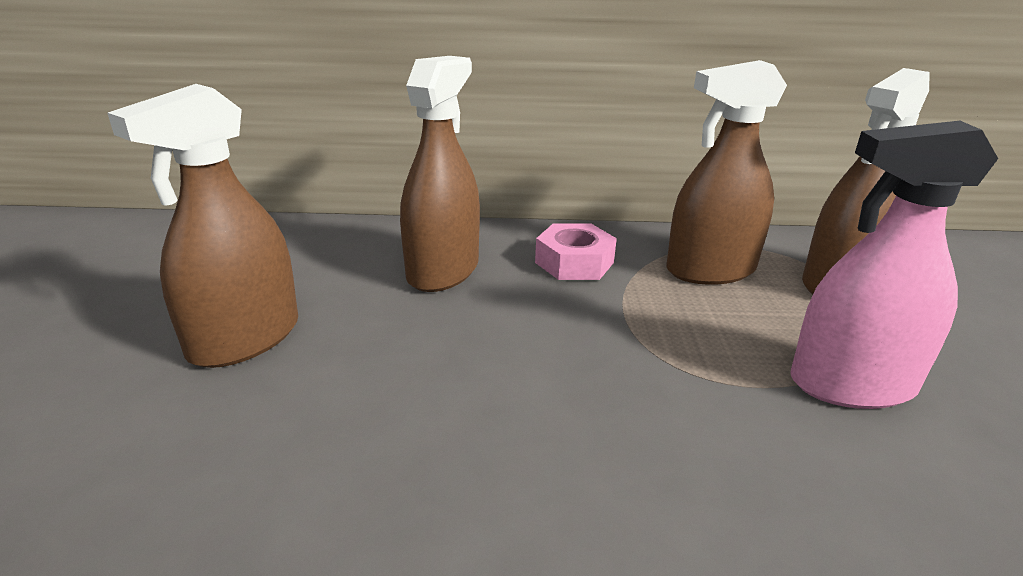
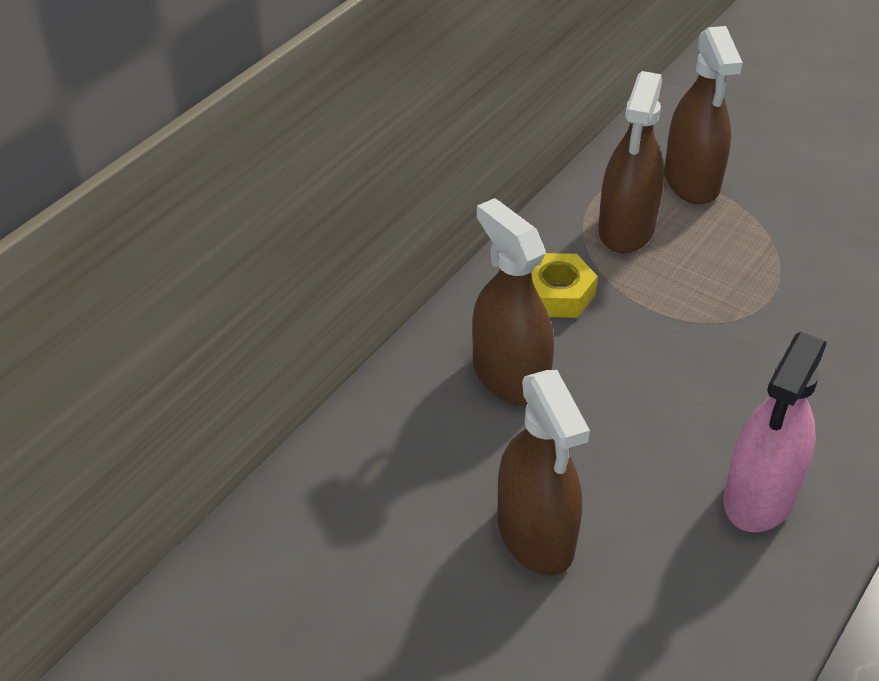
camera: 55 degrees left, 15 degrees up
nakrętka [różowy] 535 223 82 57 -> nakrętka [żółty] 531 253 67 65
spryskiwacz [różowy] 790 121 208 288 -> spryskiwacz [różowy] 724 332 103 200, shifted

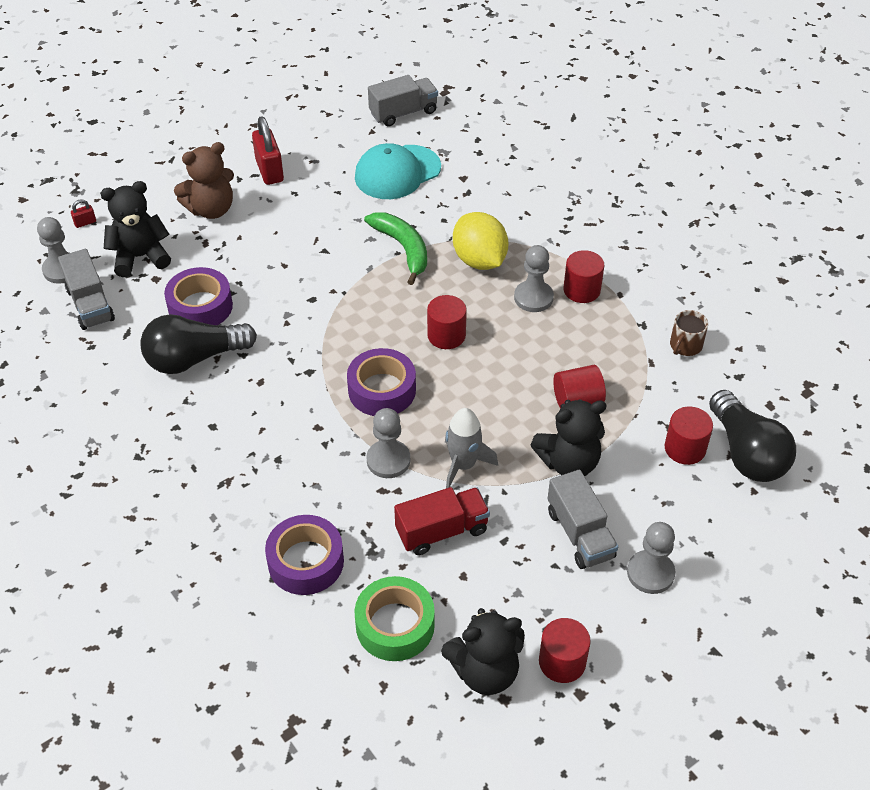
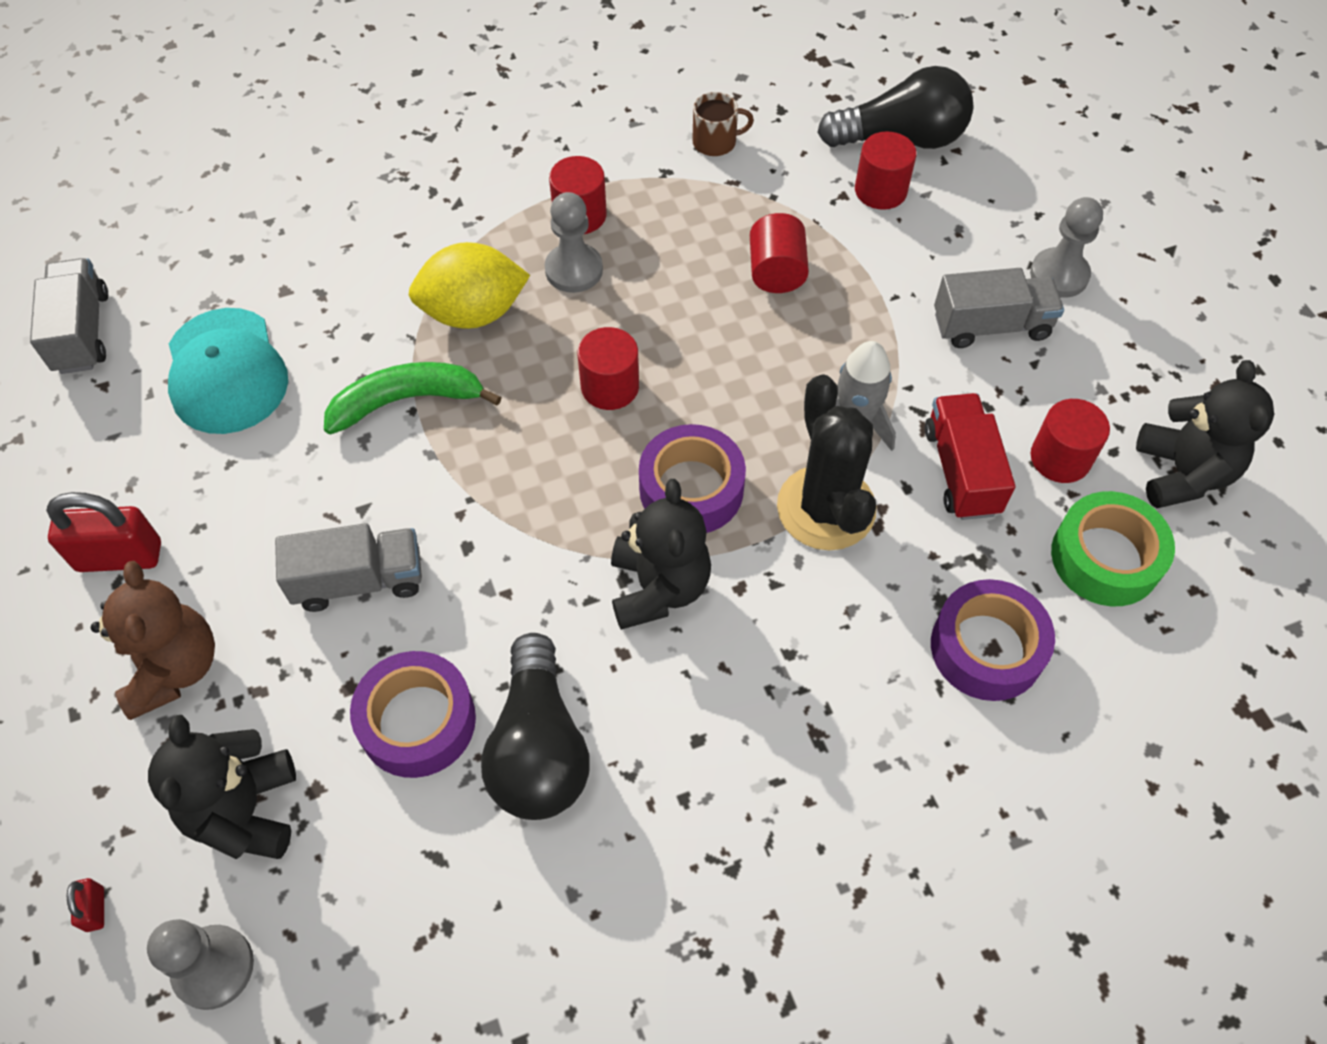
camera: 75 degrees left, 10 degrees up
ciężarówka [szary] 58 249 57 81 -> ciężarówka [szary] 275 523 147 89, shifted
miś [czarny] 531 399 76 77 -> miś [czarny] 611 479 100 151, shifted
kubek [brązowy] 670 310 38 46 -> kubek [brązowy] 692 92 62 64, 60 degrees counterclockwise
pionek [szary] 367 408 43 70 -> kaktus [czarny] 777 374 100 177
walec [czerwony] 539 618 52 65 -> walec [czerwony] 1030 399 80 84, shifted

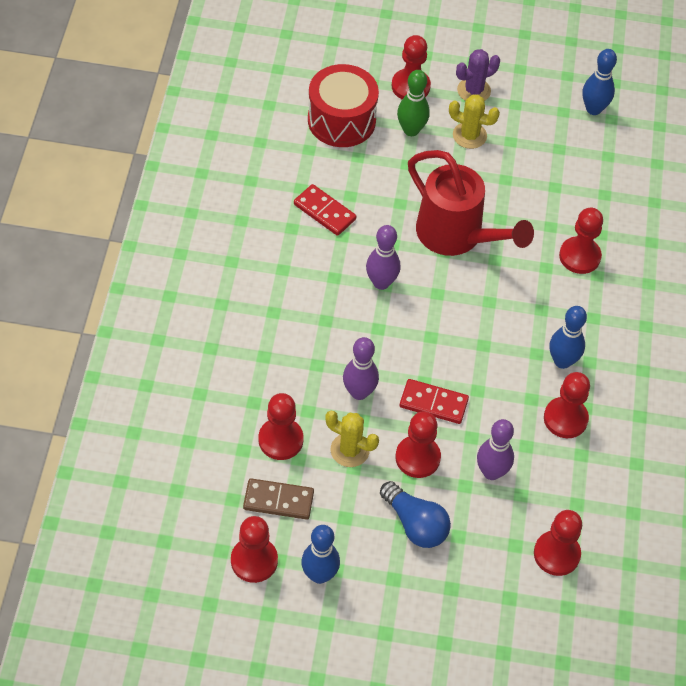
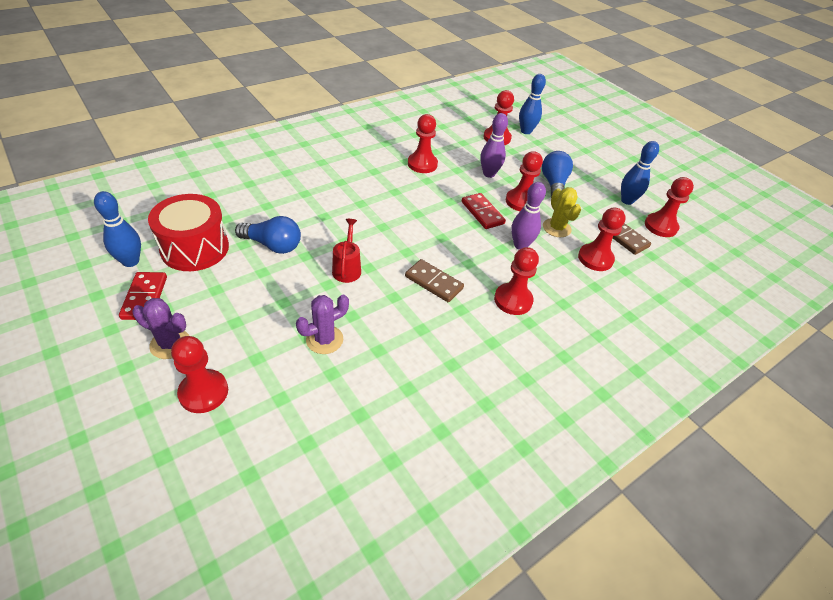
camera: 135 degrees left, 10 degrees down
kostka domina [czerwony] 294 184 63 52 -> kostka domina [czerwony] 119 272 48 48, shifted
bęben [czerwony] 308 64 71 83 -> bęben [czerwony] 148 194 81 77, shifted
none -> żarówka [niebieski] 235 216 66 38
none -> kaktus [fioletowy] 296 295 53 59
konewka [czerwony] 408 150 126 106 -> konewka [czerwony] 332 219 29 64, x0.48
kręgiel [fioletowy] 366 225 34 65 -> kostka domina [brązowy] 405 259 59 43
pionek [czerwony] 559 208 44 66 -> pionek [czerwony] 494 247 45 68, shifted
kręgiel [niebieski] 549 306 38 63 -> kręgiel [niebieski] 519 74 27 60, shifted
kręgiel [zielony] 397 70 33 66 -> none
kaktus [żółty] 449 95 51 54 -> none

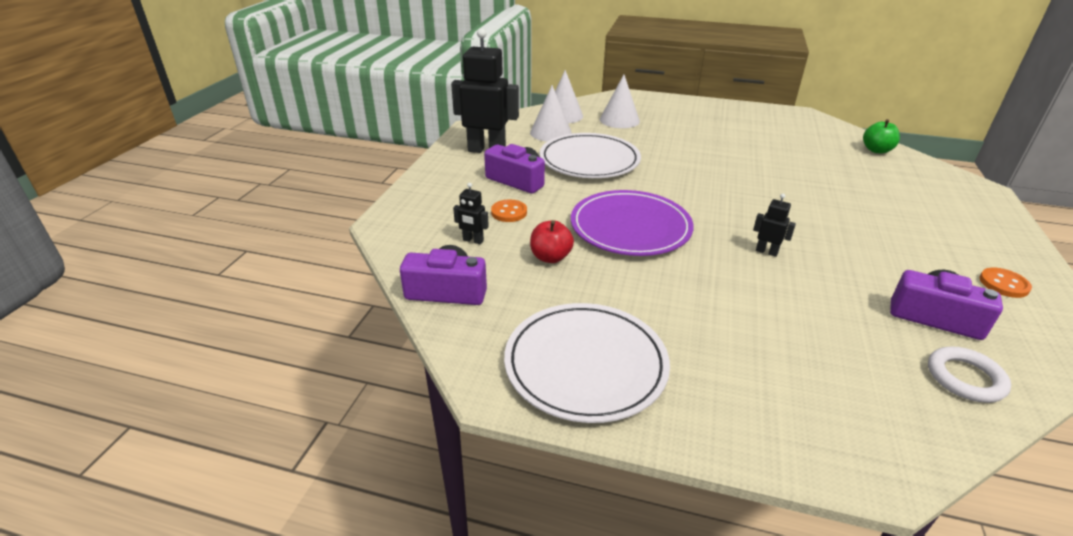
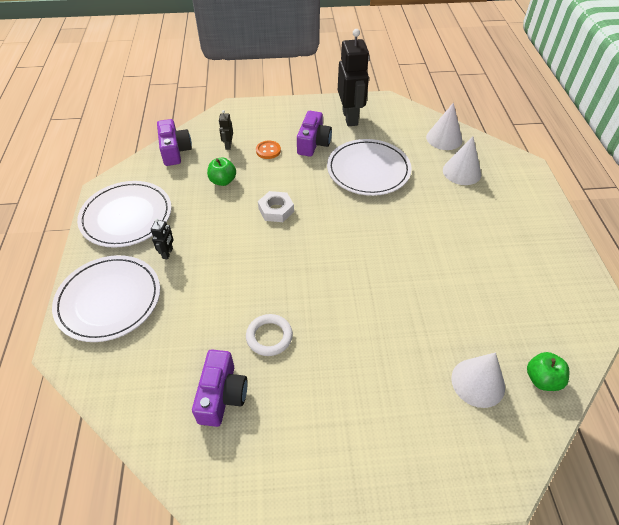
camera: 70 degrees right, 15 degrees up
none -> talerz [biały] 52 255 108 87
robot [czarny] 753 194 43 63 -> robot [czarny] 151 218 23 42, shifted
jabłko [czerwony] 530 220 44 43 -> jabłko [zielony] 207 157 29 29
pierścień [biały] 928 346 83 57 -> pierścień [biały] 246 314 47 42, shifted
talerz [fioletowy] 571 190 123 66 -> nakrętka [biały] 258 191 36 31
stożek [biały] 530 85 42 56 -> stożek [biały] 451 352 54 56, shifted
guzik [pomarańczowy] 979 268 53 30 -> none

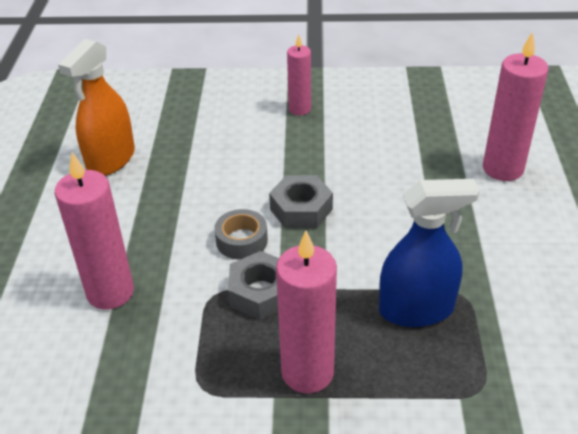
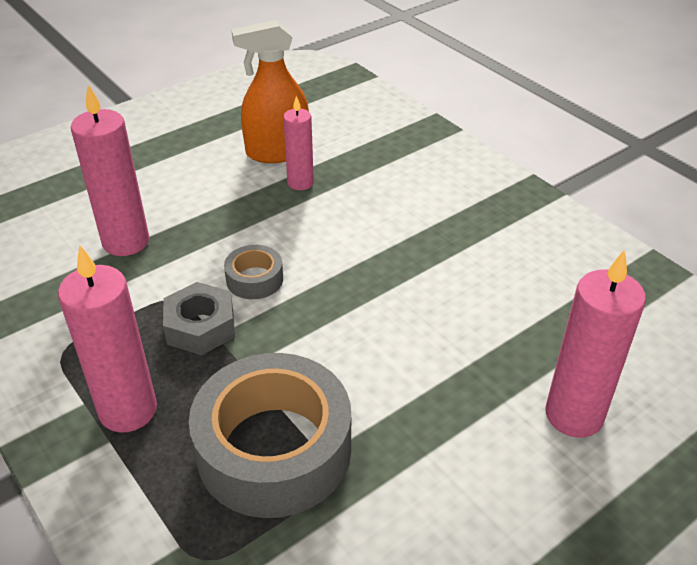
camera: 50 degrees right, 0 degrees up
spryskiwacz [niebieski] 379 179 101 148 -> taśma klejąca [szary] 189 353 162 165
świeca [różowy] 287 34 24 81 -> świeca [różowy] 283 96 31 94, shifted
nakrętka [szary] 269 175 64 53 -> none

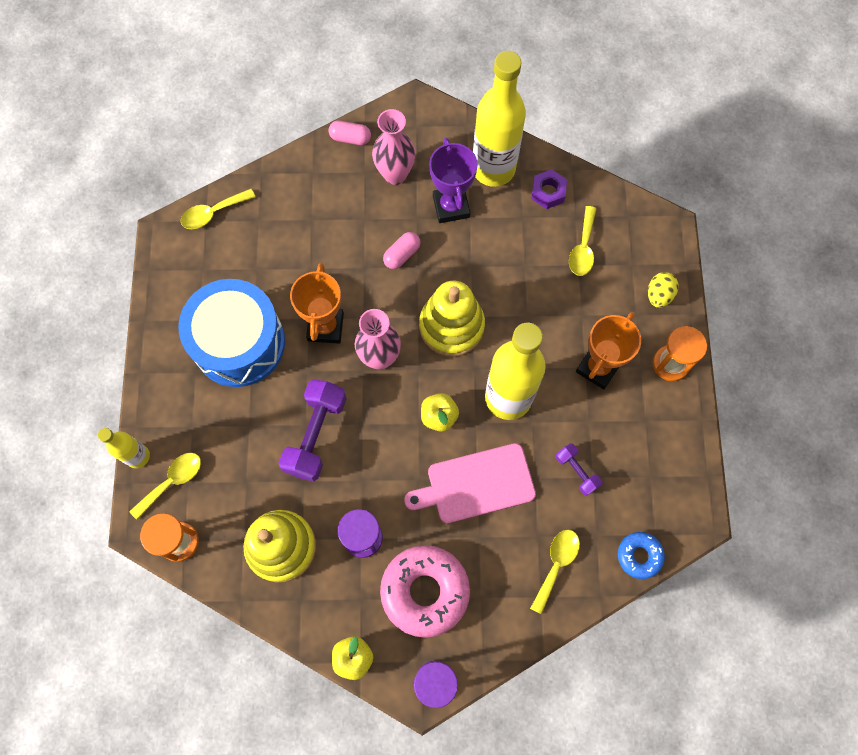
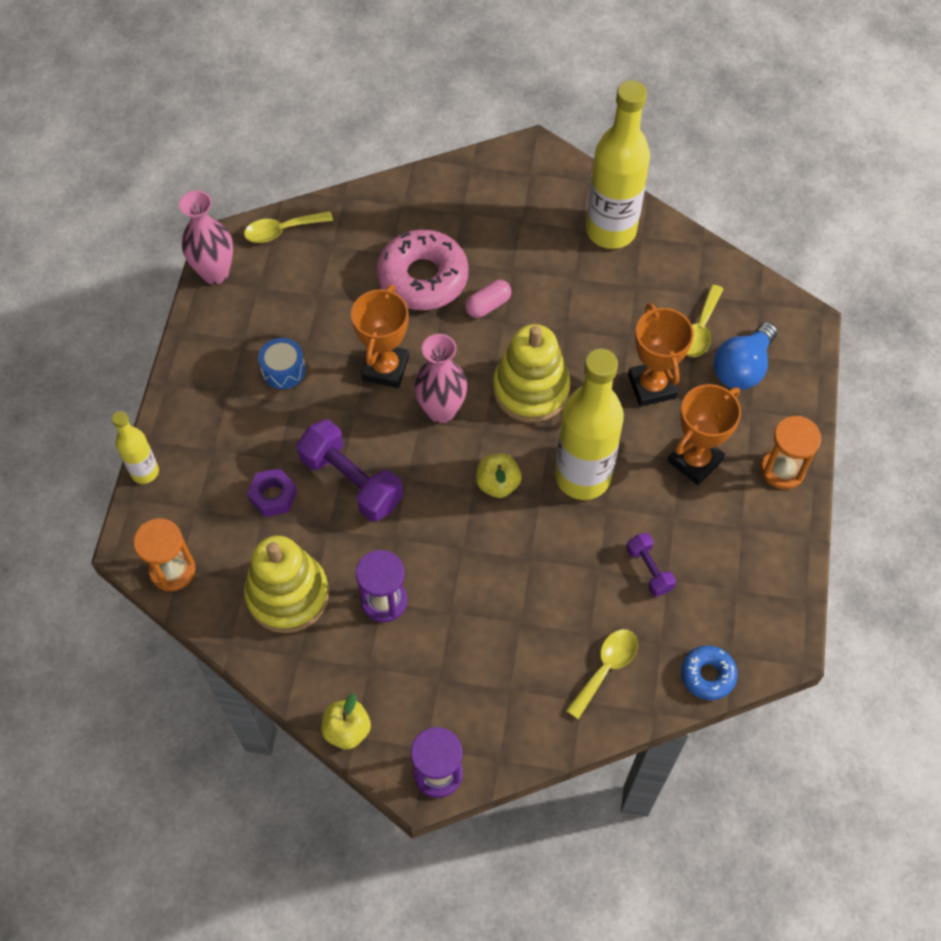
camera: 10 degrees right, 10 degrees down
wazon [różowy] 372 109 43 76 -> wazon [różowy] 179 190 54 94, shifted
nakrętka [fioletowy] 531 169 36 40 -> nakrętka [fioletowy] 247 468 50 49, shifted
bęben [niebieski] 178 279 107 108 -> bęben [niebieski] 258 338 48 51, x0.41
hantel [fioletowy] 279 379 68 102 -> hantel [fioletowy] 296 420 107 101, 75 degrees counterclockwise
donut [różowy] 380 545 90 93 -> donut [różowy] 376 229 93 81, shifted
none -> puchar [pomarańczowy] 628 303 66 104
none -> żarówka [niebieski] 713 322 65 68
łyżka [żółty] 129 453 72 67 -> none
kapsułka [różowy] 329 121 42 24 -> none
deska do krojenia [różowy] 404 443 132 80 -> none
puchar [fioletowy] 429 138 49 85 -> none
jajko [żółty] 648 272 31 36 -> none

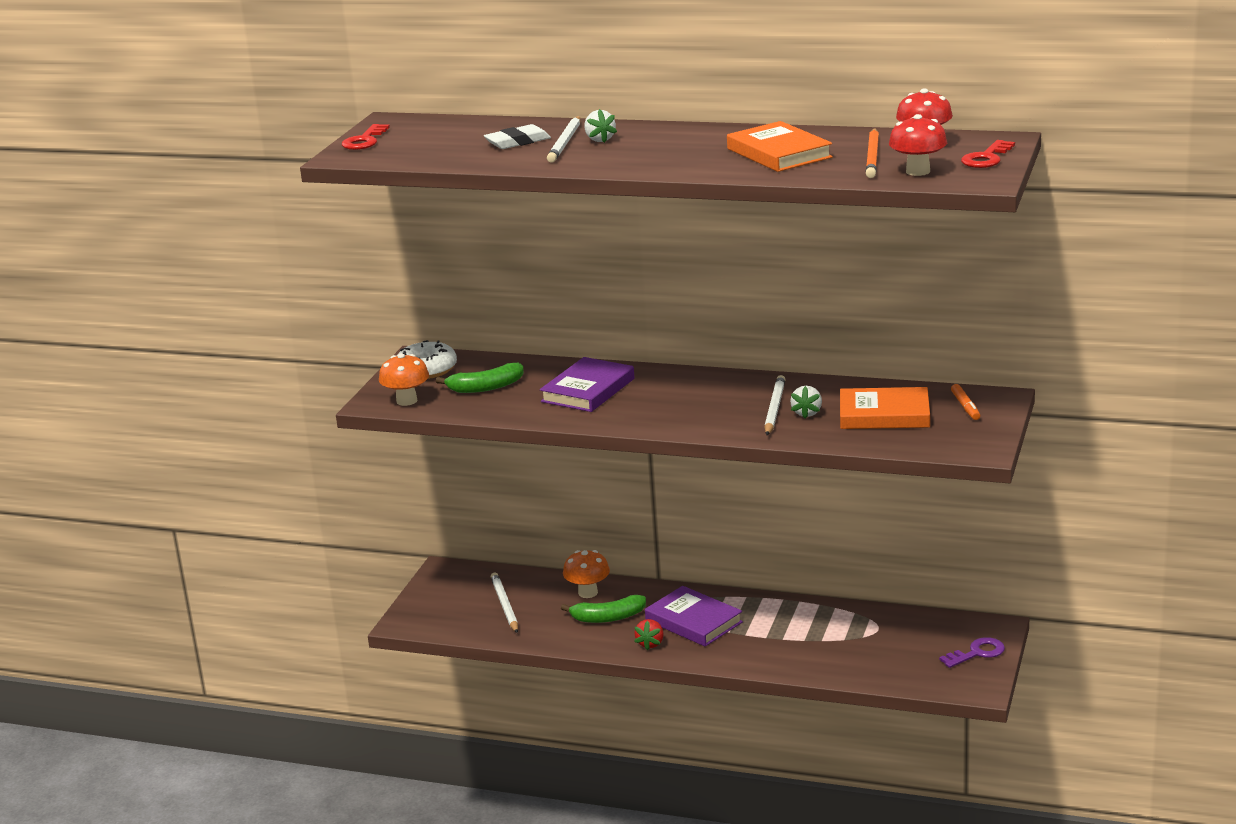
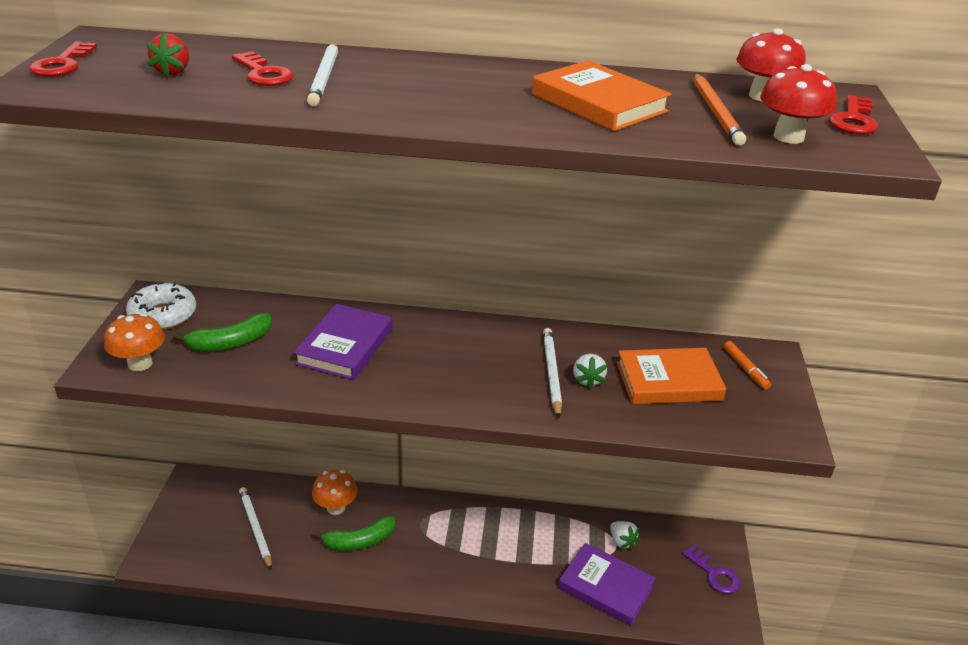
camera: 15 degrees left, 10 degrees up
truskawka [czerwony] 634 619 30 31 -> truskawka [czerwony] 146 33 43 44, shifted
gumka do mazania [biały] 484 124 67 25 -> klucz [czerwony] 232 51 61 35
książka [fioletowy] 645 586 98 61 -> książka [fioletowy] 558 543 98 83, shifted
truskawka [biały] 584 109 33 34 -> truskawka [biały] 610 521 30 29, shifted
klucz [fioletowy] 939 637 66 31 -> klucz [fioletowy] 682 545 58 49, 90 degrees clockwise

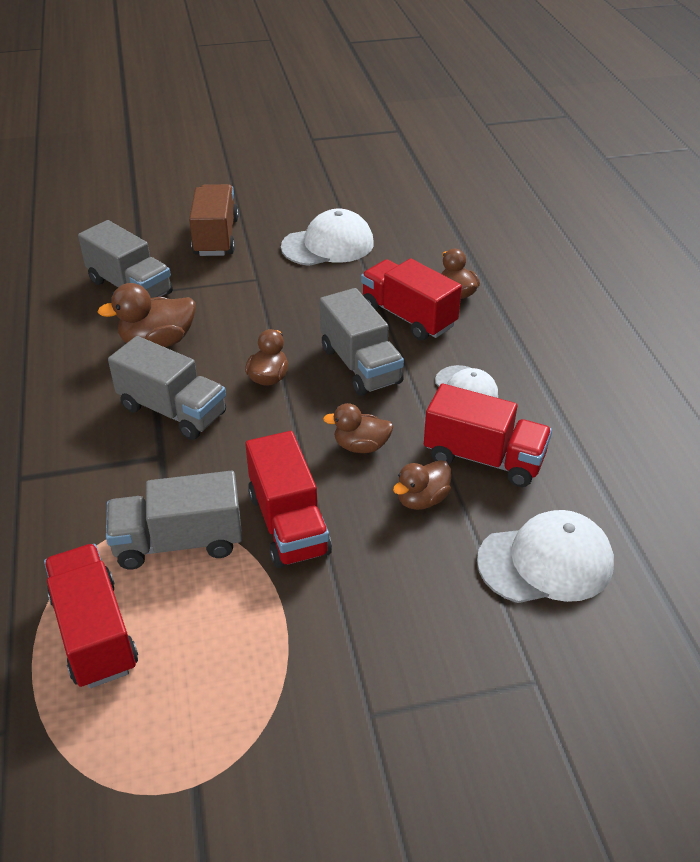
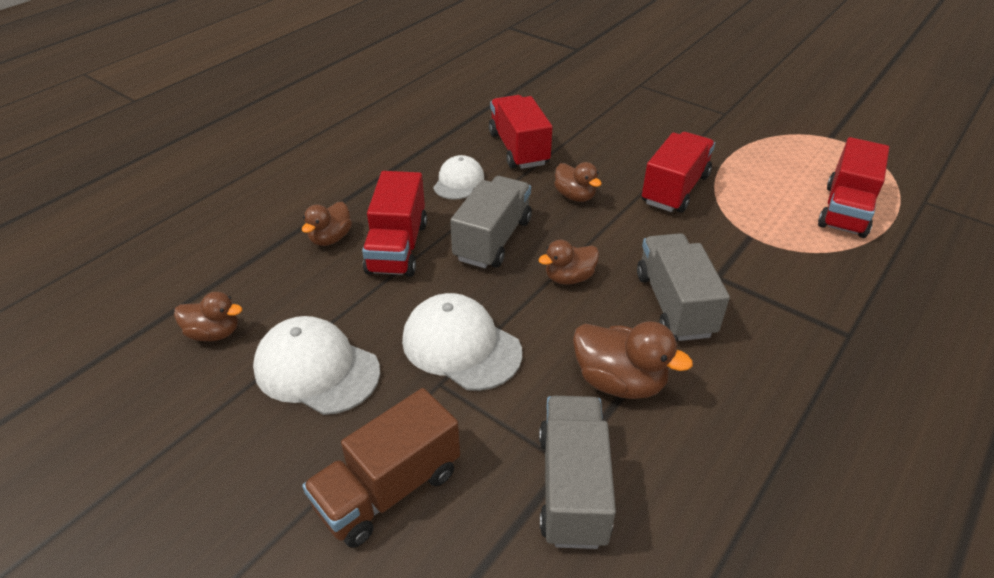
camera: 130 degrees left, 0 degrees up
kaczka [brązowy] 393 460 58 50 -> kaczka [brązowy] 174 292 68 49, shifted
czapka [biały] 477 510 137 93 -> czapka [biały] 402 293 120 98, shifted
ciężarówka [szary] 106 471 136 98 -> none

